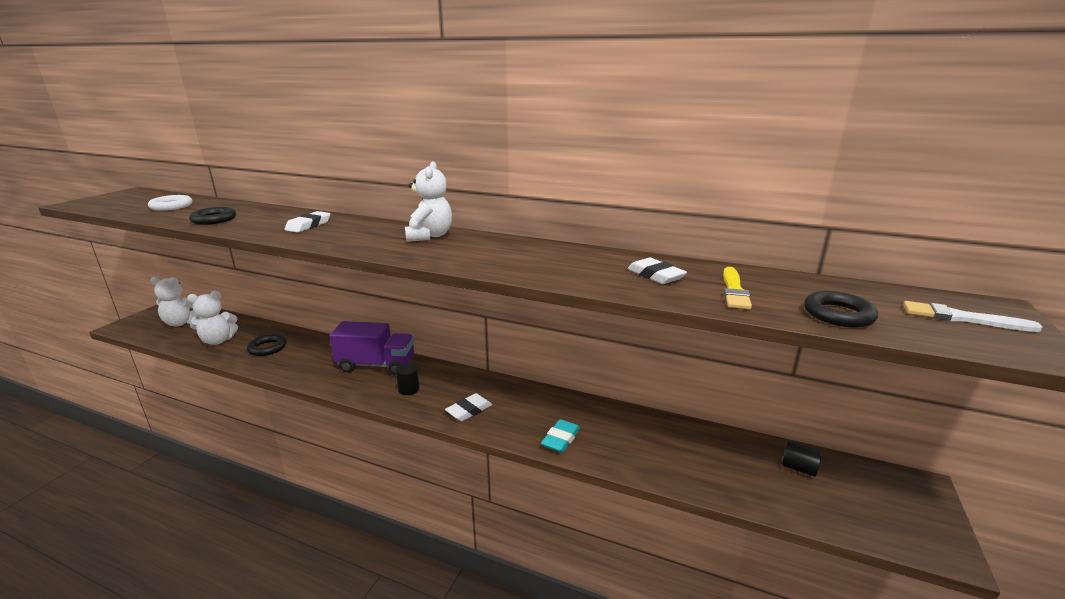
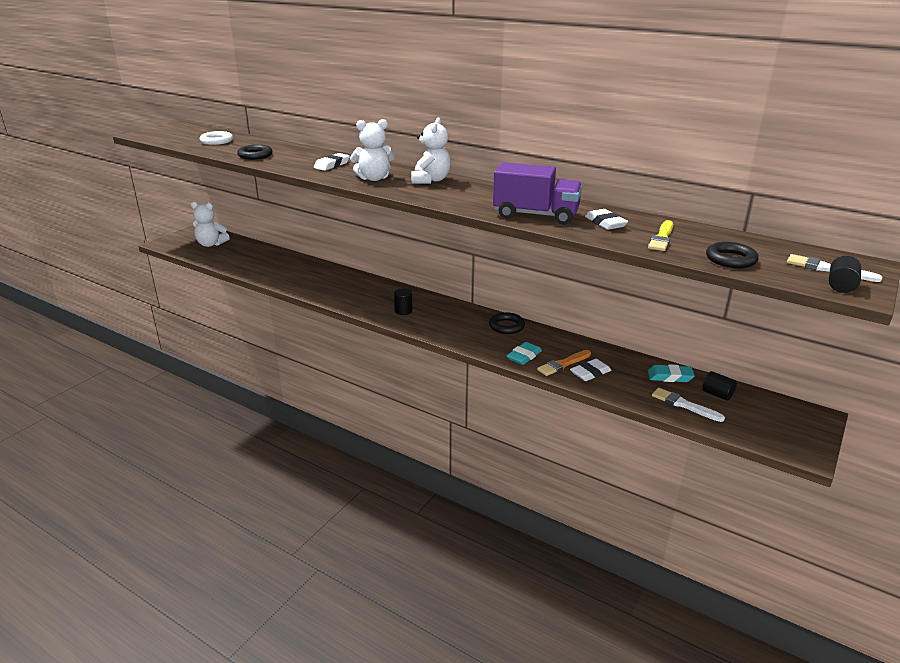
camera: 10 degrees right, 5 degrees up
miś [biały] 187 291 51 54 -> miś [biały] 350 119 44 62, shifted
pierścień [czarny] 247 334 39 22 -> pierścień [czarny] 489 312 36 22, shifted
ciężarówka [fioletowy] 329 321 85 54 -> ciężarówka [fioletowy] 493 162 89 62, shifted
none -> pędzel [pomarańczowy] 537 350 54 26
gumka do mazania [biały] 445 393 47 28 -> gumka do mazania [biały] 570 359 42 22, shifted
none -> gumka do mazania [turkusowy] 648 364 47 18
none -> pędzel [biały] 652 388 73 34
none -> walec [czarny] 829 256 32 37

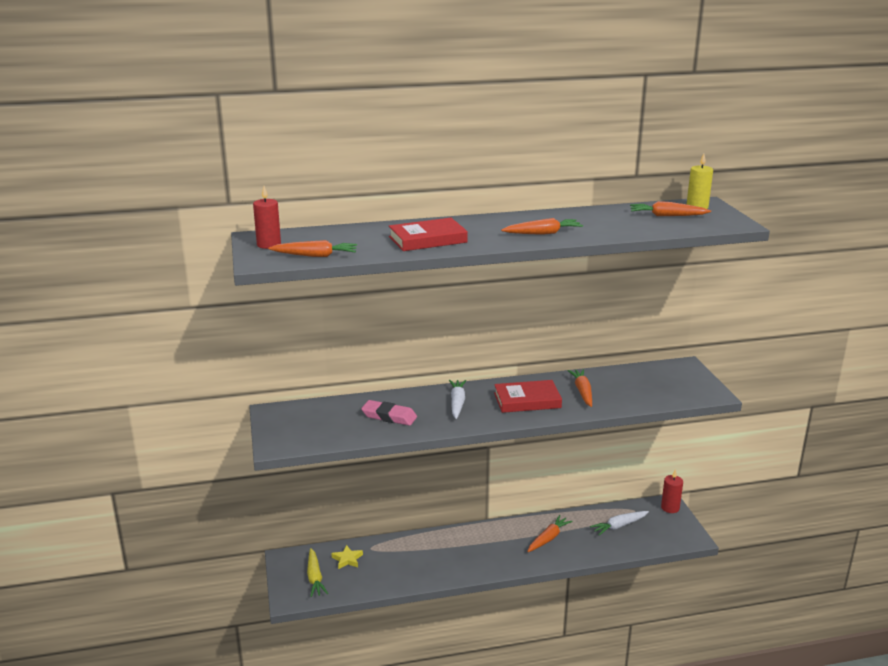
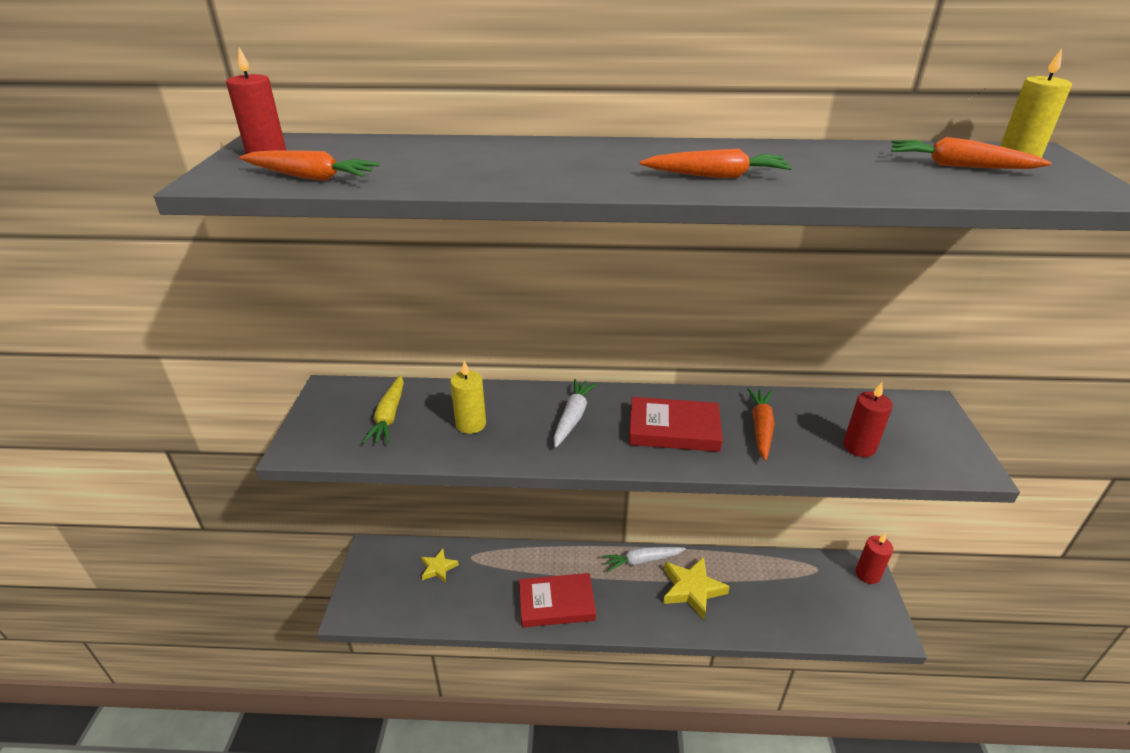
camera: 15 degrees right, 10 degrees up
marchewka [żółty] 307 548 21 49 -> marchewka [żółty] 363 375 41 69, shifted
gumka do mazania [różowy] 361 400 56 26 -> świeca [żółty] 450 361 36 73
książka [czerwony] 389 218 79 33 -> książka [czerwony] 519 573 77 54, shifted
marchewka [biały] 590 511 59 25 -> marchewka [biały] 602 547 84 25, shifted
marchewka [pomarańczowy] 527 515 46 37 -> gwiazda [żółty] 663 557 67 63
none -> świeca [czerwony] 843 382 50 75

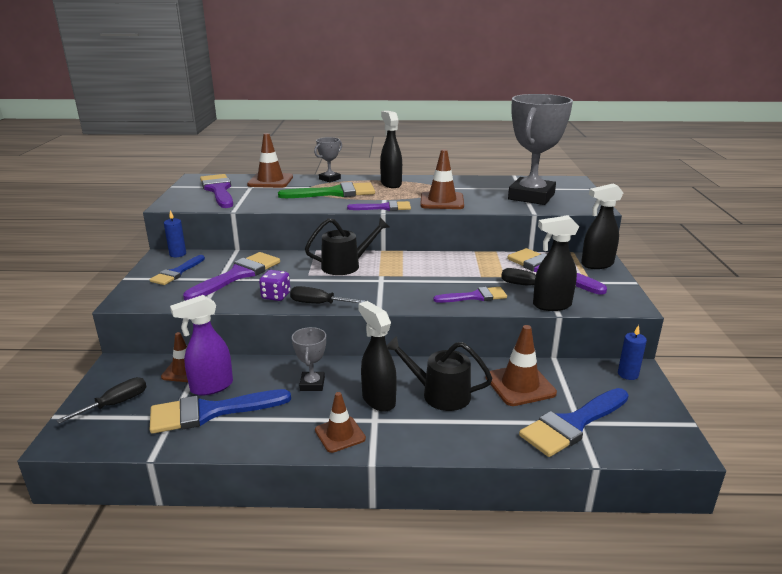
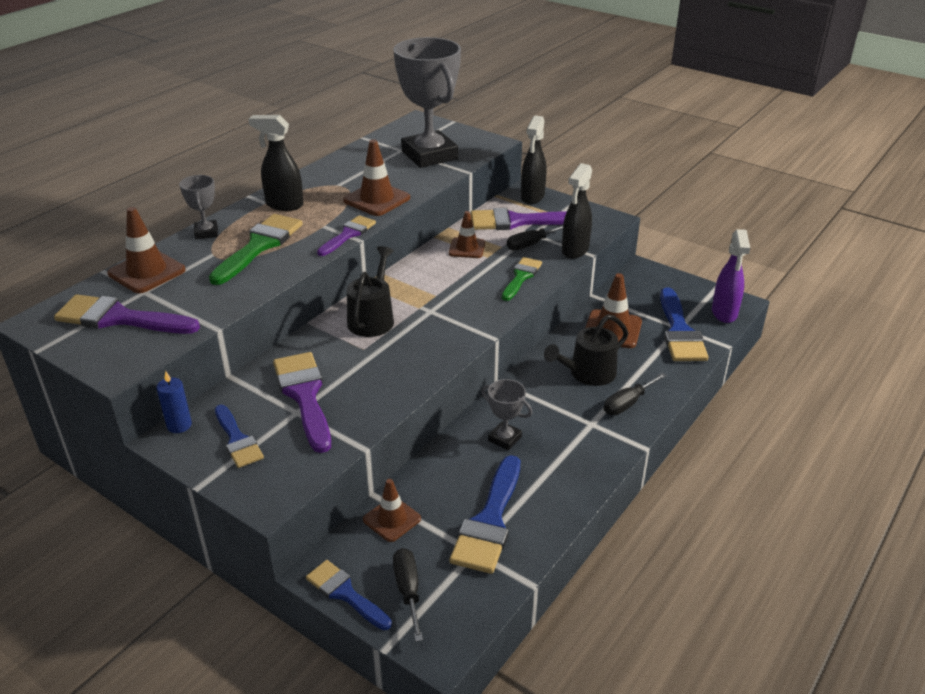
camera: 55 degrees left, 10 degrees up
none -> pędzel [niebieski] 306 560 86 70
pachołek [brązowy] 315 392 51 61 -> pachołek [brązowy] 449 211 36 47, shifted
pędzel [fioletowy] 433 287 74 16 -> pędzel [zielony] 502 257 40 44
śrubokręt [czarny] 290 286 75 18 -> śrubokręt [czarny] 604 373 63 42, shifted
spryskiwacz [fioletowy] 170 295 63 101 -> spryskiwacz [fioletowy] 712 229 38 94, shifted
kostka do gry [fioletowy] 259 270 31 31 -> none
spryskiwacz [czarny] 358 301 39 111 -> none
świeca [niebieski] 618 325 29 55 -> none

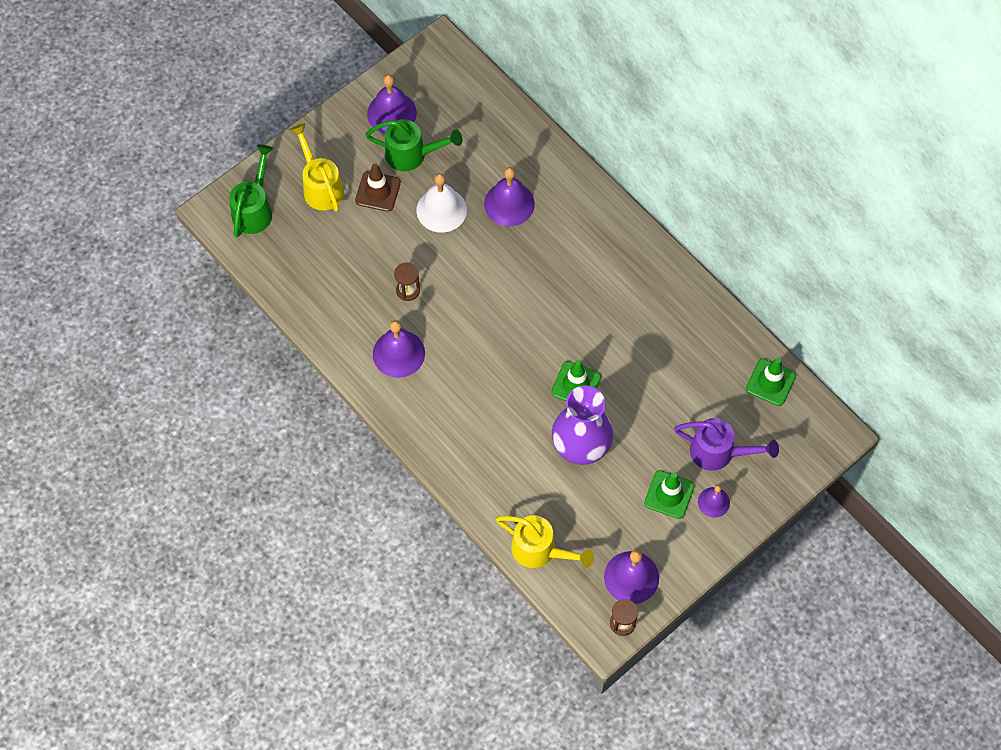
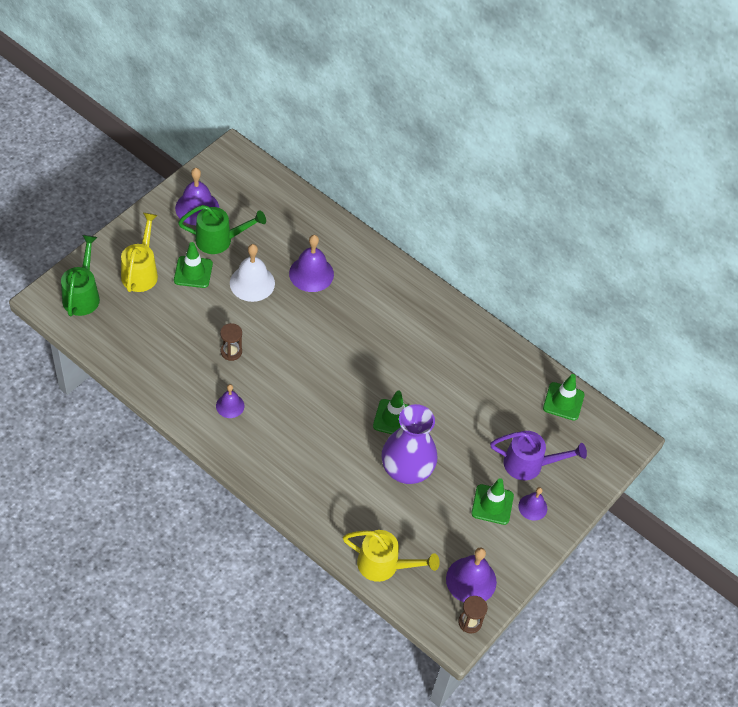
camera: 15 degrees left, 10 degrees down
konewka [żółty] 290 123 54 89 -> konewka [żółty] 121 213 37 79, 45 degrees clockwise
pachołek [brązowy] 355 163 46 49 -> pachołek [zielony] 174 242 39 46
dzwonek [fioletowy] 373 320 52 58 -> dzwonek [fioletowy] 216 384 28 34, x0.59

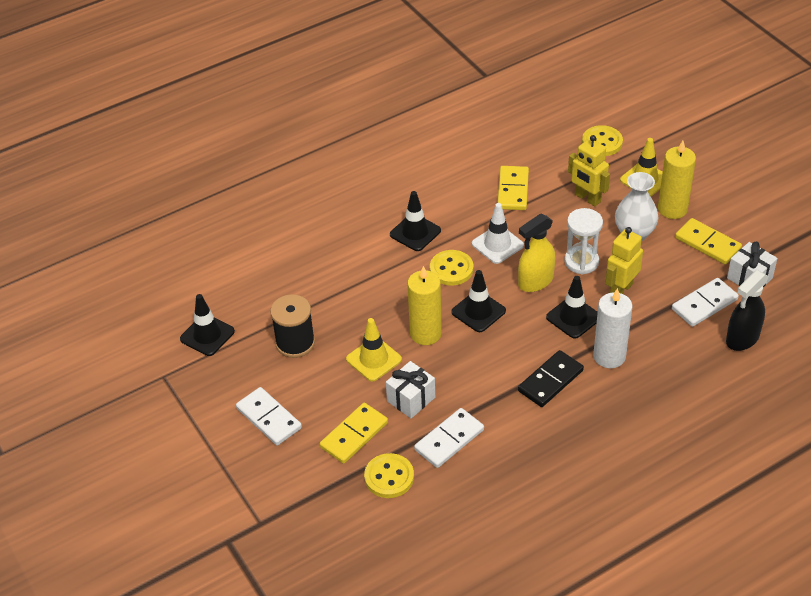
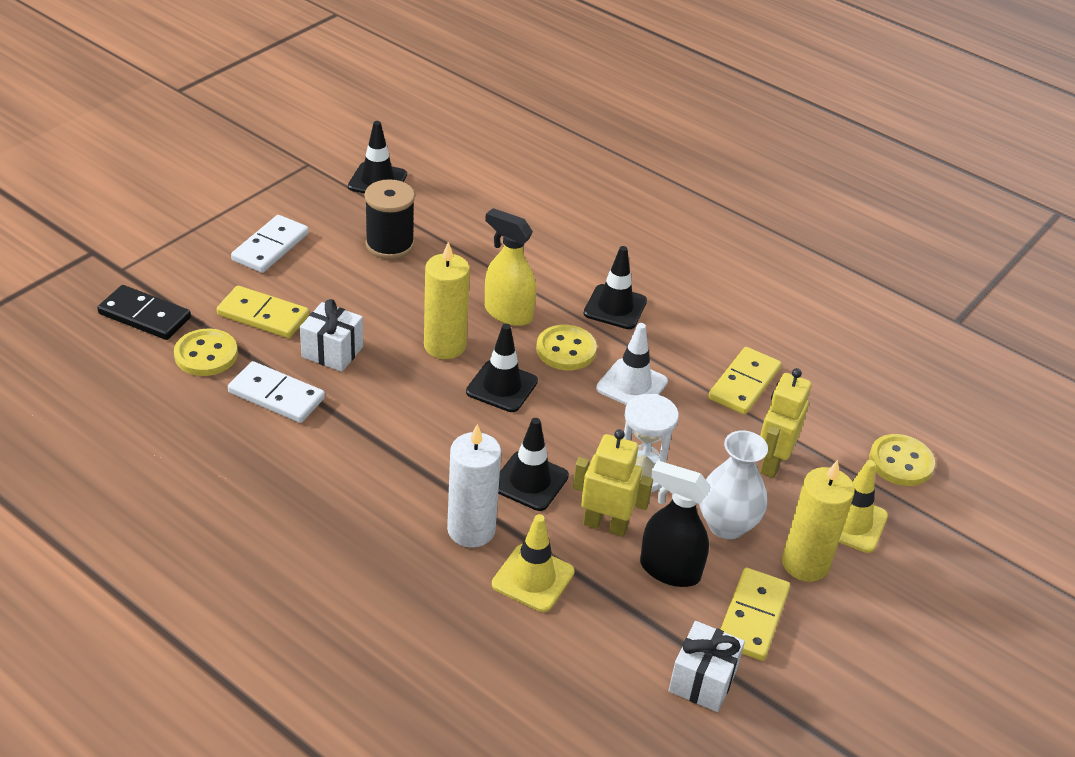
camera: 65 degrees right, 5 degrees down
kostka domina [czarny] 518 350 66 57 -> kostka domina [czarny] 97 285 94 55, shifted
spryskiwacz [żółty] 518 214 37 78 -> spryskiwacz [żółty] 485 208 51 118, shifted
pachołek [żółty] 346 318 56 63 -> pachołek [żółty] 492 514 83 98, shifted
spryskiwacz [czarny] 726 270 43 81 -> spryskiwacz [czarny] 640 460 71 127, shifted
kostka domina [żółty] 497 166 32 44 -> kostka domina [żółty] 708 347 73 68, 45 degrees counterclockwise
kostka domina [biały] 672 278 67 49 -> none

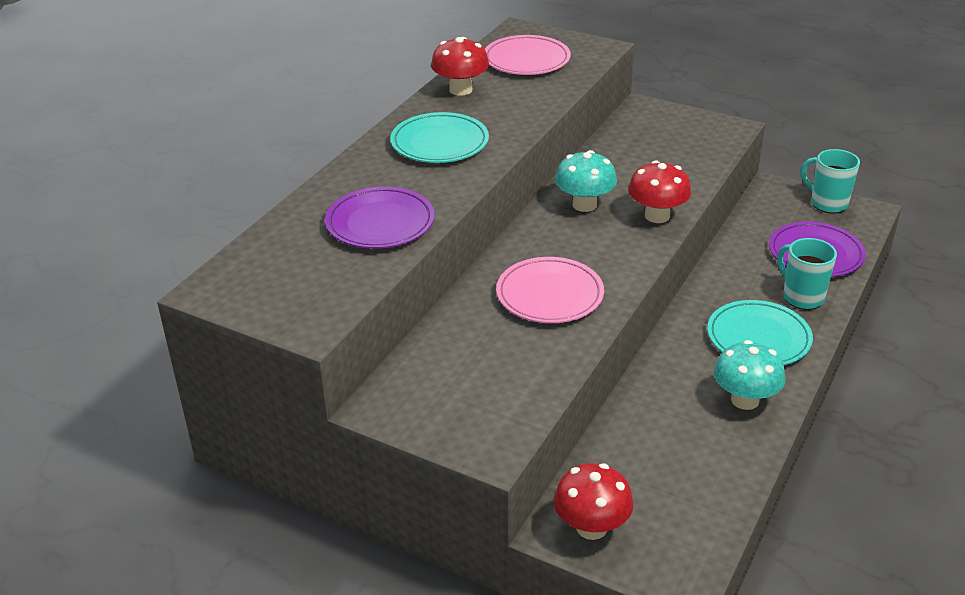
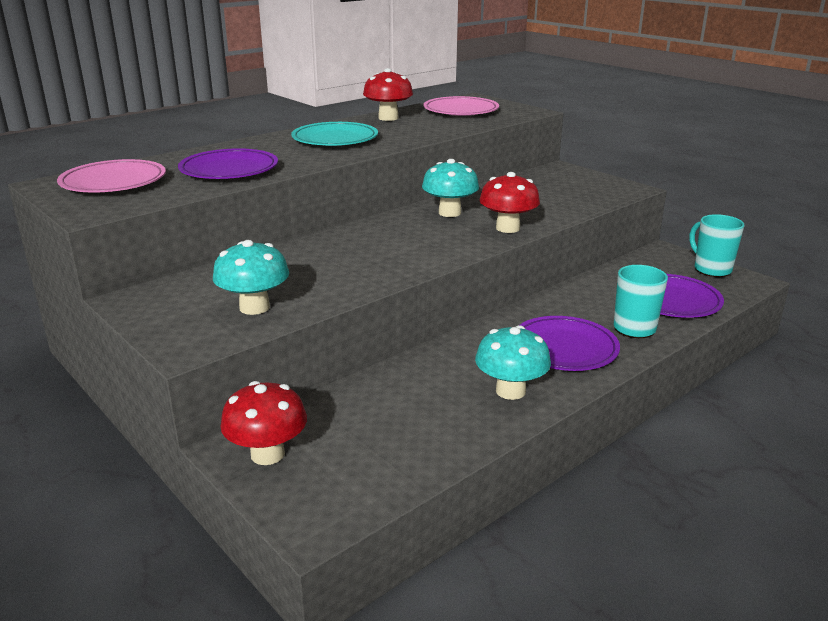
camera: 20 degrees right, 10 degrees down
talerz [różowy] 496 257 108 66 -> talerz [różowy] 57 159 109 34, shifted
none -> grzyb [turkusowy] 213 240 76 75
talerz [turkusowy] 707 300 106 65 -> talerz [fioletowy] 520 316 100 55

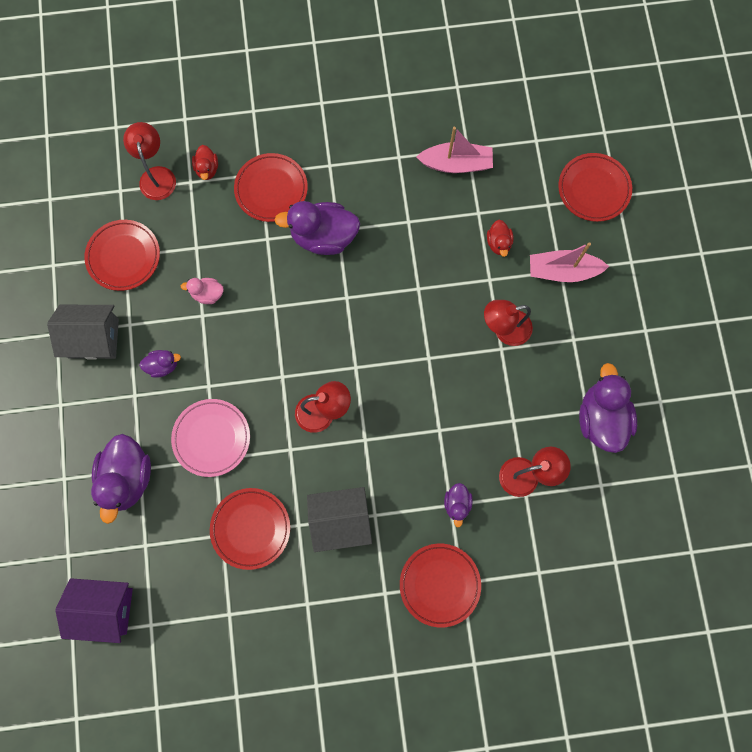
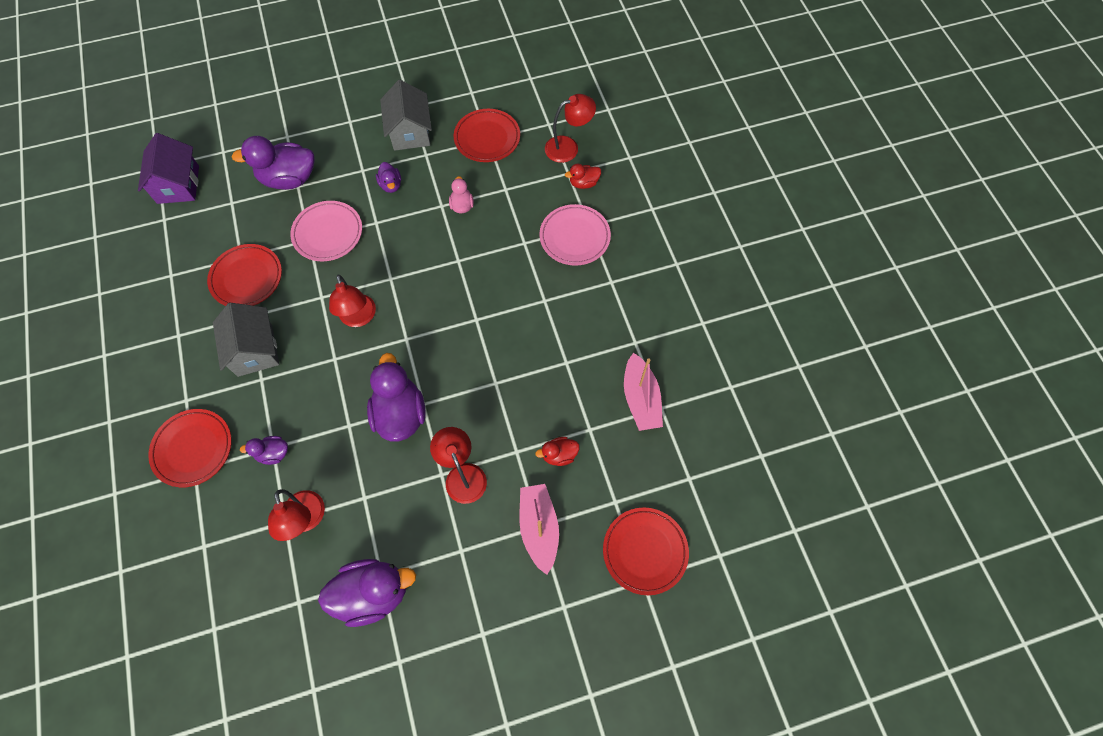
camera: 80 degrees right, 10 degrees down
kaczka [fioletowy] 274 201 86 54 -> kaczka [fioletowy] 367 353 59 89, shifted
talerz [czerwony] 234 153 74 69 -> talerz [różowy] 539 204 72 62

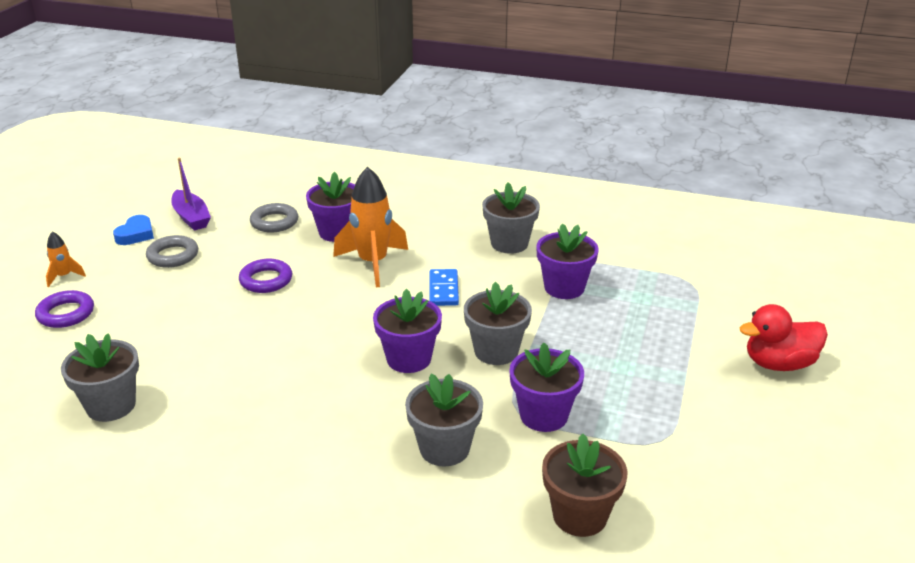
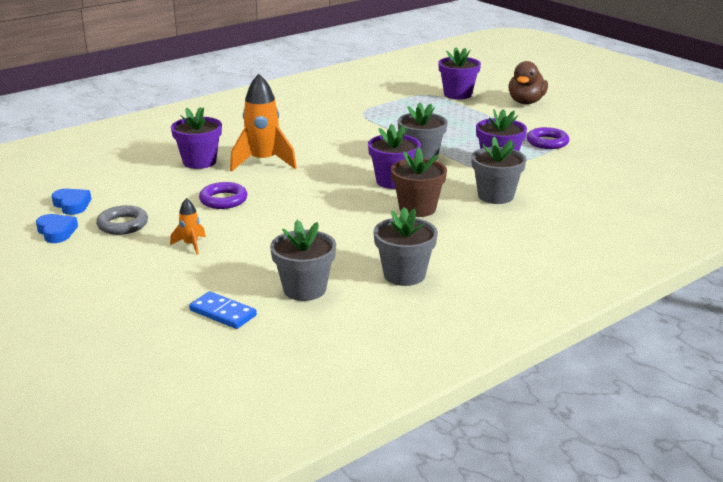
camera: 55 degrees left, 5 degrees down
łódka [fioletowy] 171 158 40 73 -> serce [niebieski] 51 189 40 26
rakieta [pomarańczowy] 46 232 40 55 -> rakieta [pomarańczowy] 170 198 36 57, shifted
kostka domina [niebieski] 429 269 30 37 -> kostka domina [niebieski] 189 291 68 38, shifted
doniczka [szary] 482 182 58 72 -> doniczka [szary] 374 207 64 79, shifted
doniczka [brązowy] 542 434 86 103 -> doniczka [brązowy] 391 147 56 70, shifted
doniczka [fioletowy] 536 223 62 76 -> doniczka [fioletowy] 438 47 43 52, shifted
kaczka [czerwony] 740 304 88 67 -> kaczka [brązowy] 509 61 39 43
pierścień [fioletowy] 35 290 59 38 -> pierścień [fioletowy] 527 127 42 22, shifted
pierścień [szary] 250 203 48 30 -> none

